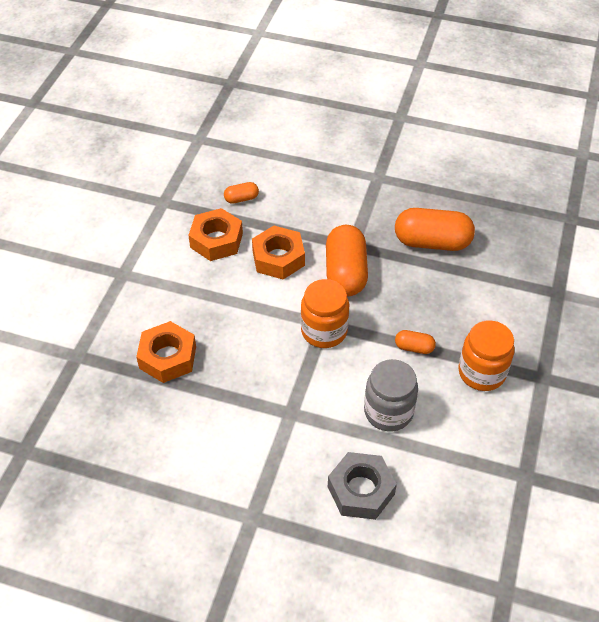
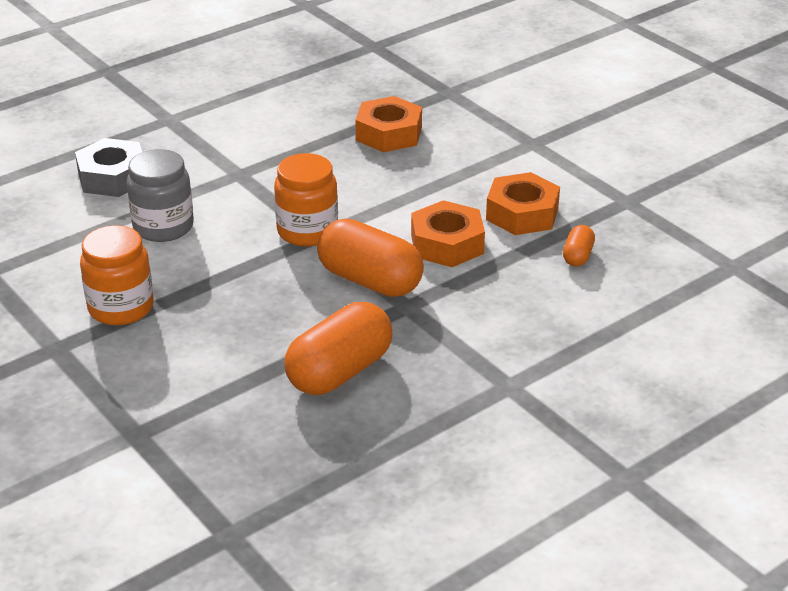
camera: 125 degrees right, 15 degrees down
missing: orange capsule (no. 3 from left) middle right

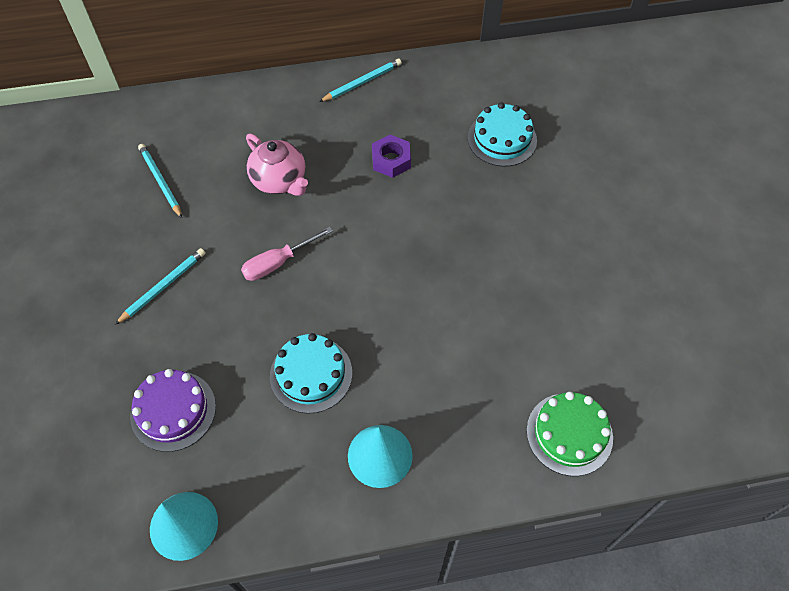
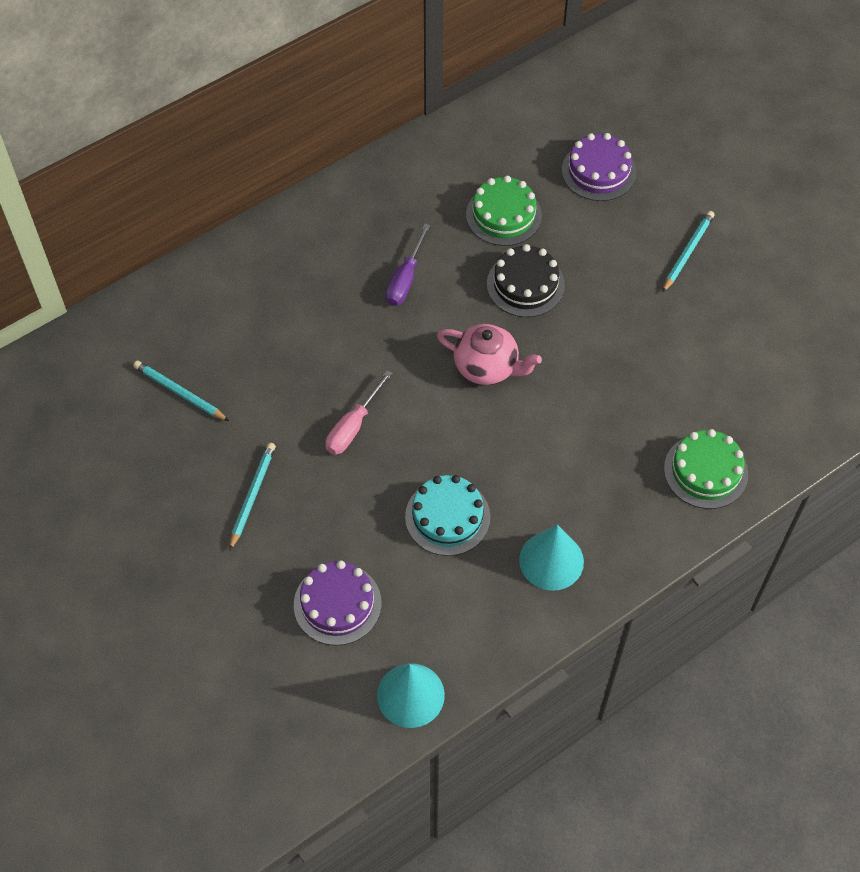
camera: 25 degrees left, 0 degrees up
appeared: black cake top centre; purple cake (no. 2 from left) top right
relocated: pink teapot top centre to centre; turquoise pencil (no. 3 from left) top centre to top right
exchanged: purple nut top centre to purple screwdriver top centre
colour: turquoise cake (no. 2 from left) top centre to green cake (no. 1 from left) top centre

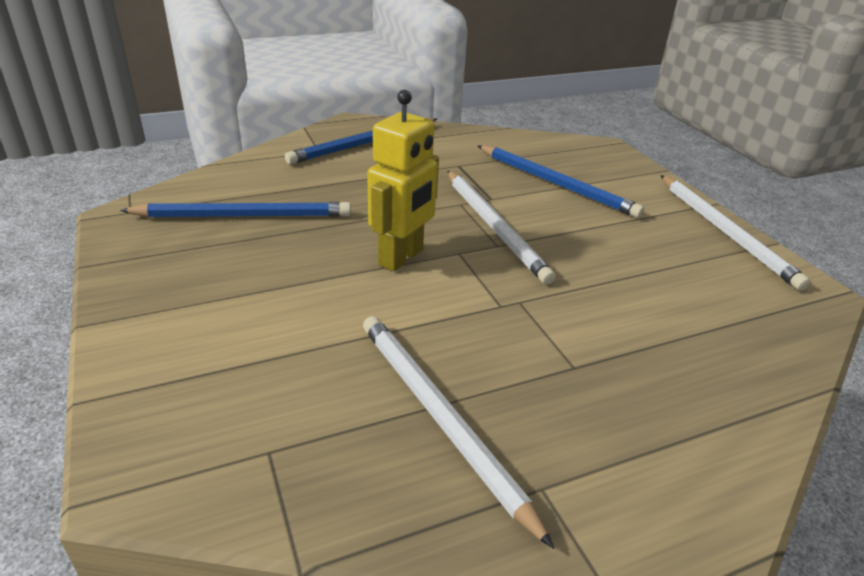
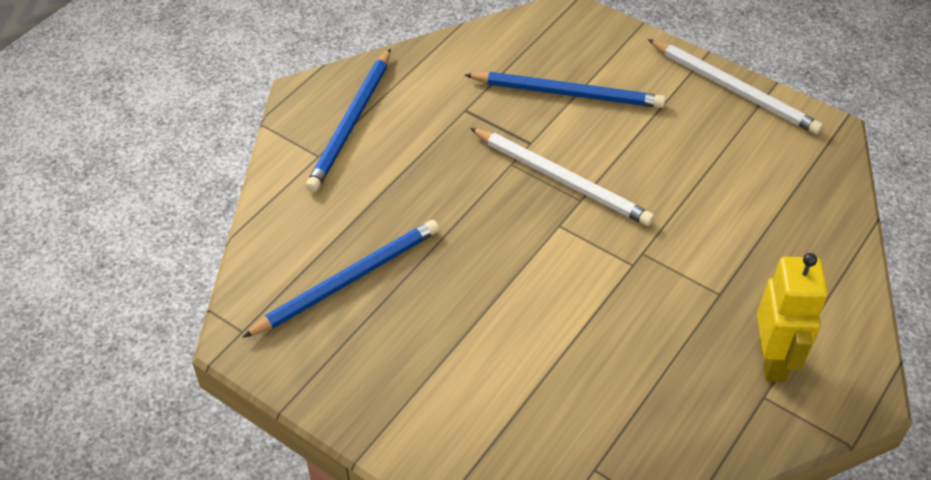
camera: 30 degrees left, 15 degrees up
missing: white pencil (no. 1 from left) bottom centre
relocated: yellow robot top centre to middle right

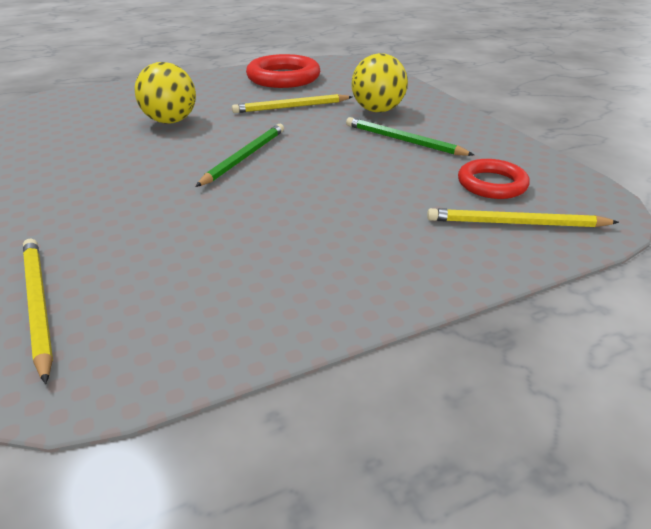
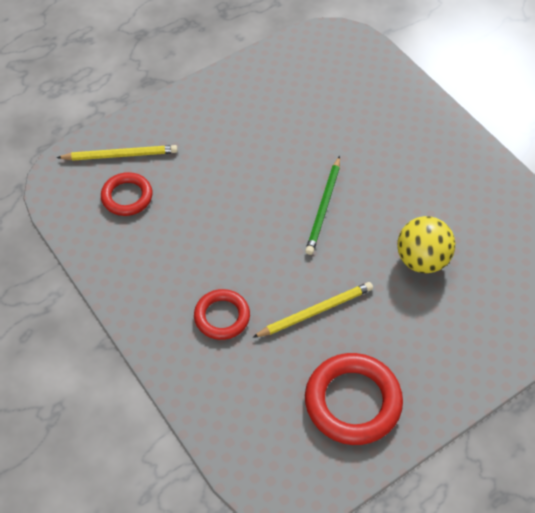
camera: 170 degrees right, 20 degrees up
missing: yellow pencil (no. 1 from left) middle left; green pencil (no. 2 from left) top centre
exchanged: yellow ball (no. 2 from left) top centre to red ring (no. 2 from left) centre

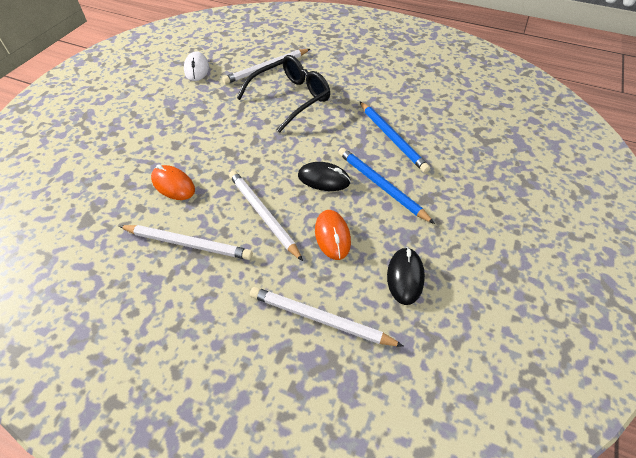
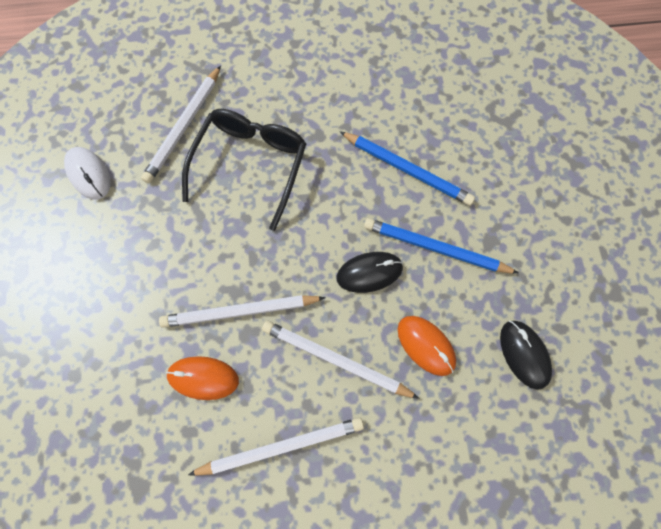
camera: 30 degrees left, 20 degrees up
relocated: white pencil (no. 4 from left in the first image) bottom centre to white pencil (no. 2 from left) centre

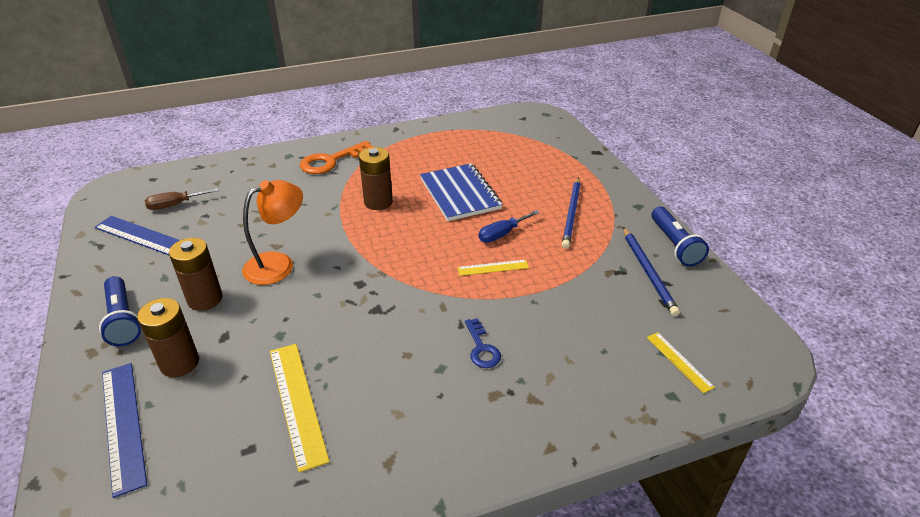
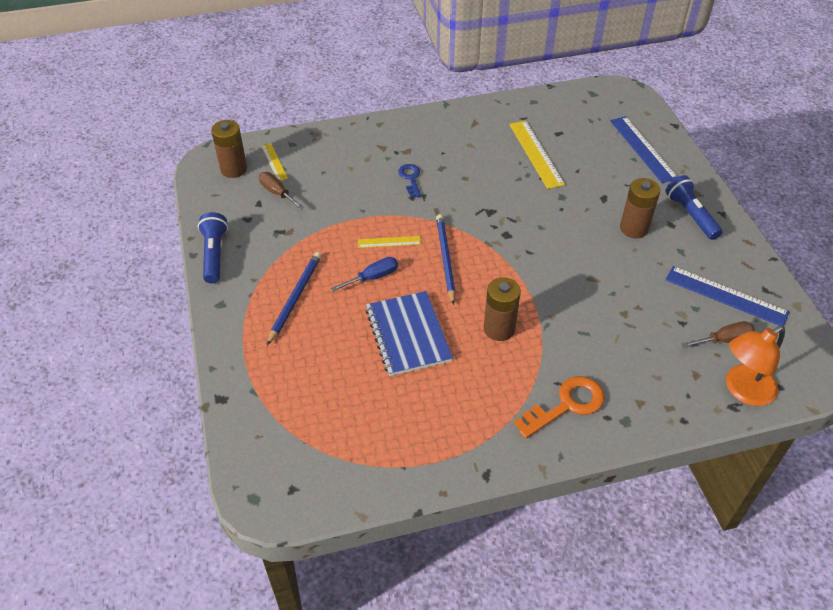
camera: 175 degrees left, 10 degrees up
appeared: brown screwdriver (no. 1 from left) top centre
relocated: brown battery (no. 1 from left) middle left to top left; blue pencil (no. 2 from left) middle right to centre; orange lamp middle left to middle right

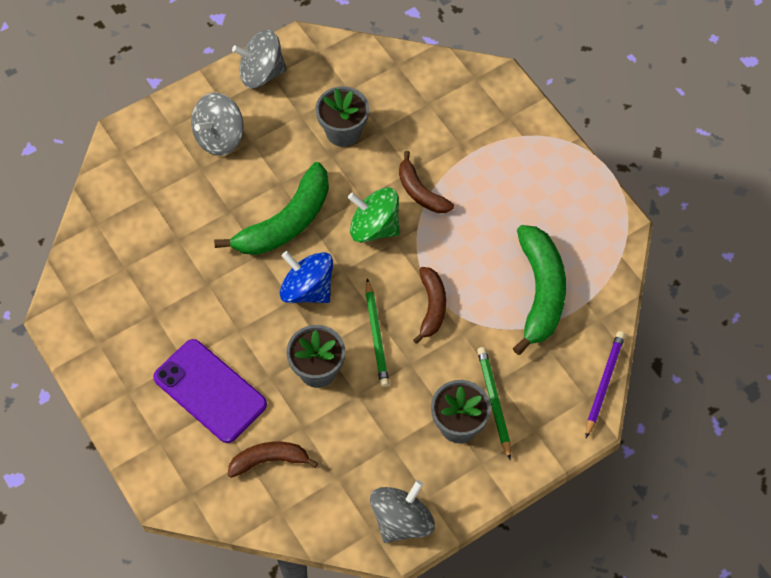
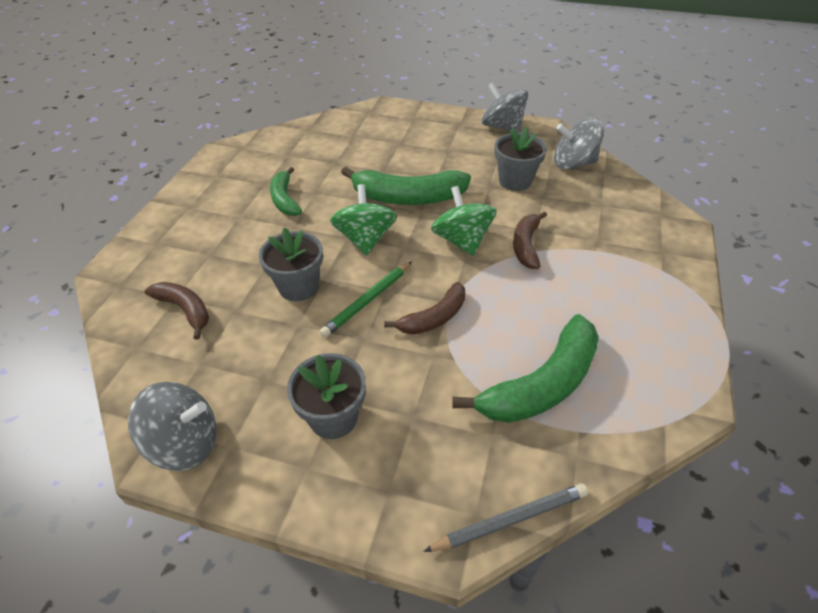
camera: 50 degrees right, 15 degrees down
missing: purple phone bottom left; green pencil (no. 2 from left) bottom centre
appeared: green banana (no. 1 from left) top centre
relocated: grey spinning top (no. 1 from left in the first image) top left to grey spinning top (no. 3 from left) top right
colour: blue spinning top centre to green spinning top (no. 1 from left) centre; purple pencil middle right to grey pencil bottom centre

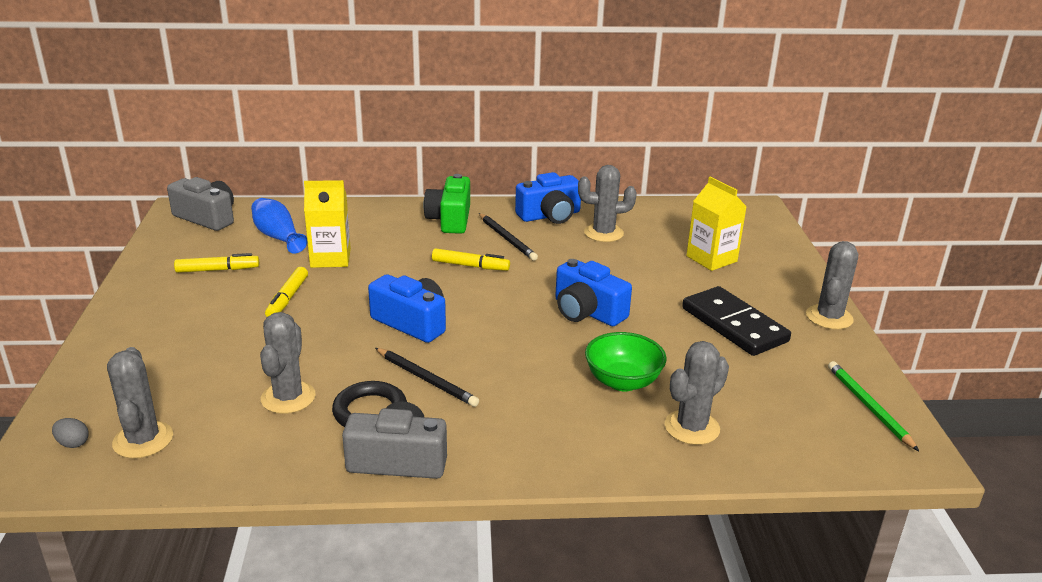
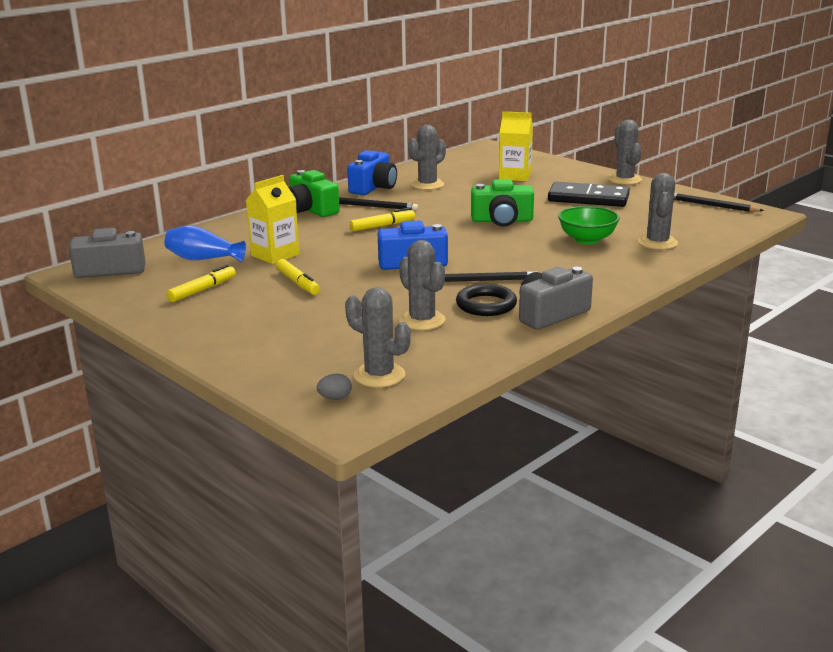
camera: 40 degrees left, 5 degrees down
colour: blue camera (no. 3 from left) centre to green camera (no. 2 from left) top centre; green pencil bottom right to black pencil (no. 3 from left) top right

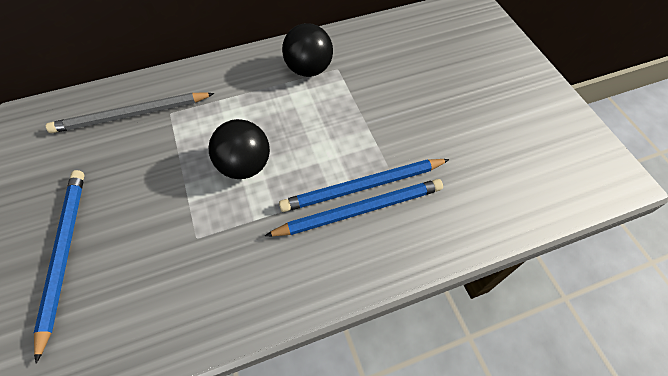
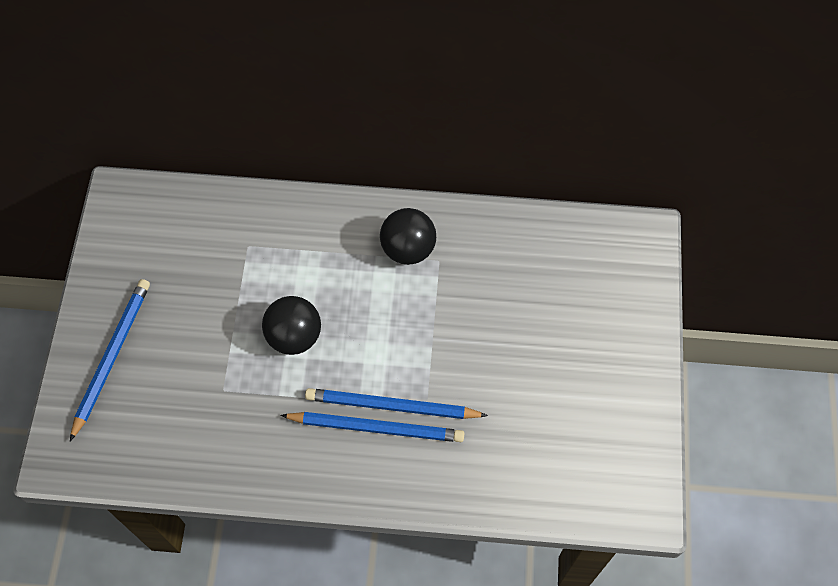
camera: 25 degrees right, 5 degrees up
missing: grey pencil top left

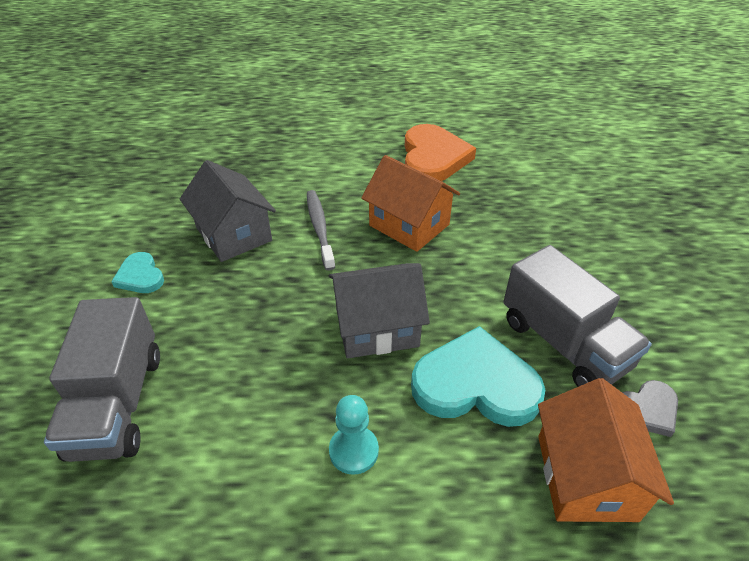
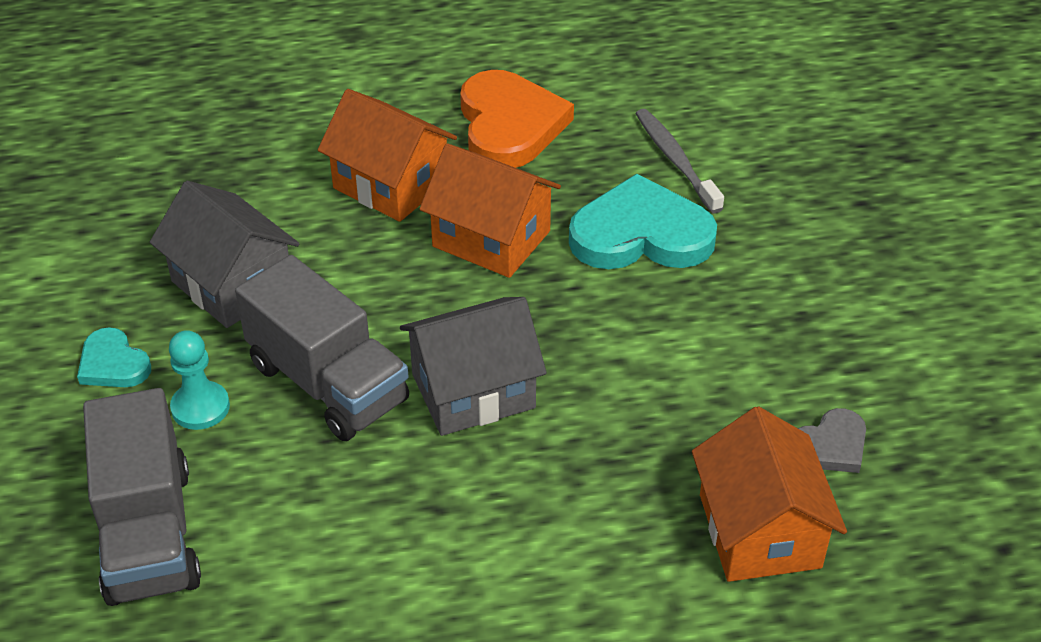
camera: 10 degrees left, 0 degrees up
appeared: orange house (no. 1 from left) top centre
relocated: turquoise pawn bottom centre to middle left; grey truck (no. 2 from left) middle right to middle left; turquoise heart (no. 2 from left) bottom centre to centre; grey toothbrush centre to top centre

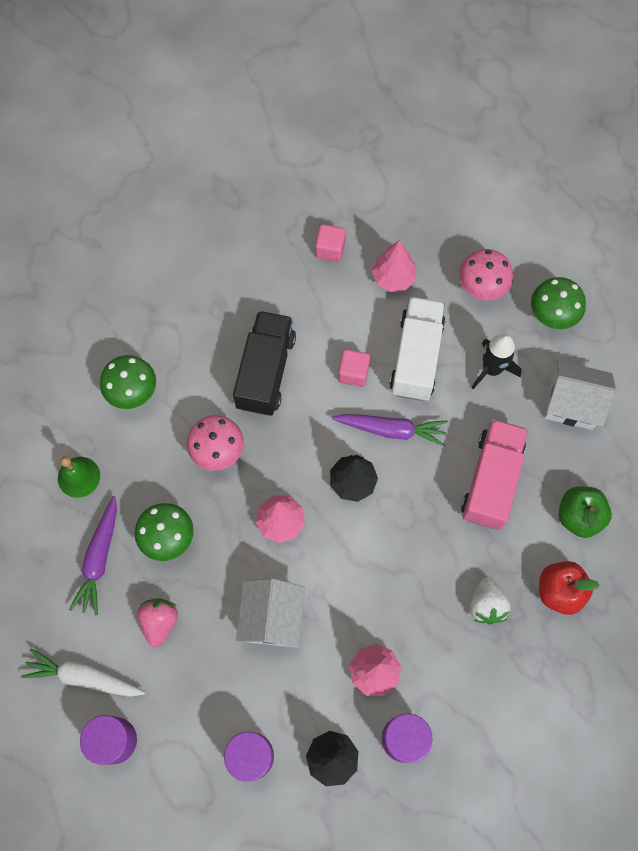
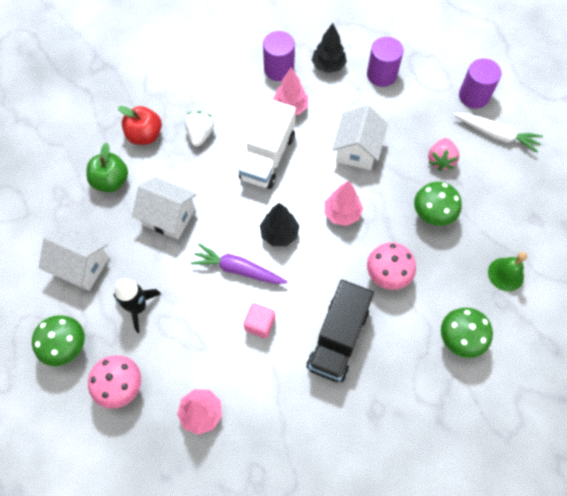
camera: 170 degrees left, 5 degrees down
missing: purple carrot (no. 1 from left) middle left; pink cube (no. 1 from left) top centre
relocated: white truck centre to top centre
exchanged: pink truck middle right to white house (no. 2 from left) middle left

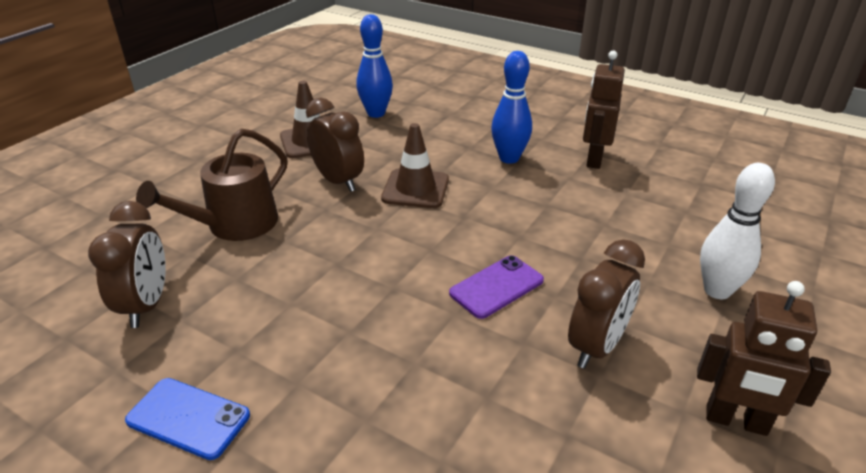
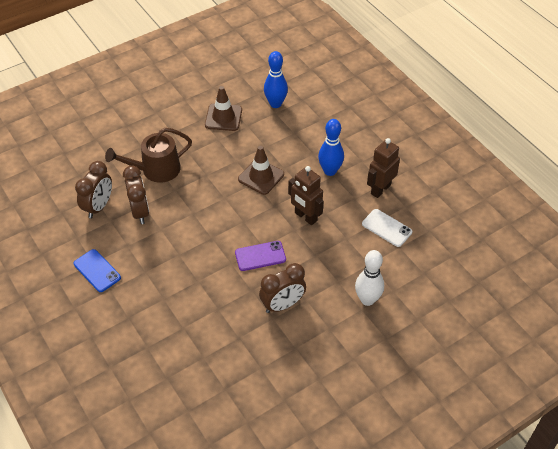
camera: 25 degrees right, 15 degrees up
appeared: white phone middle right
relocated: brown clock (no. 2 from left) top centre to middle left; brown robot (no. 2 from left in the first image) bottom right to brown robot (no. 1 from left) centre

